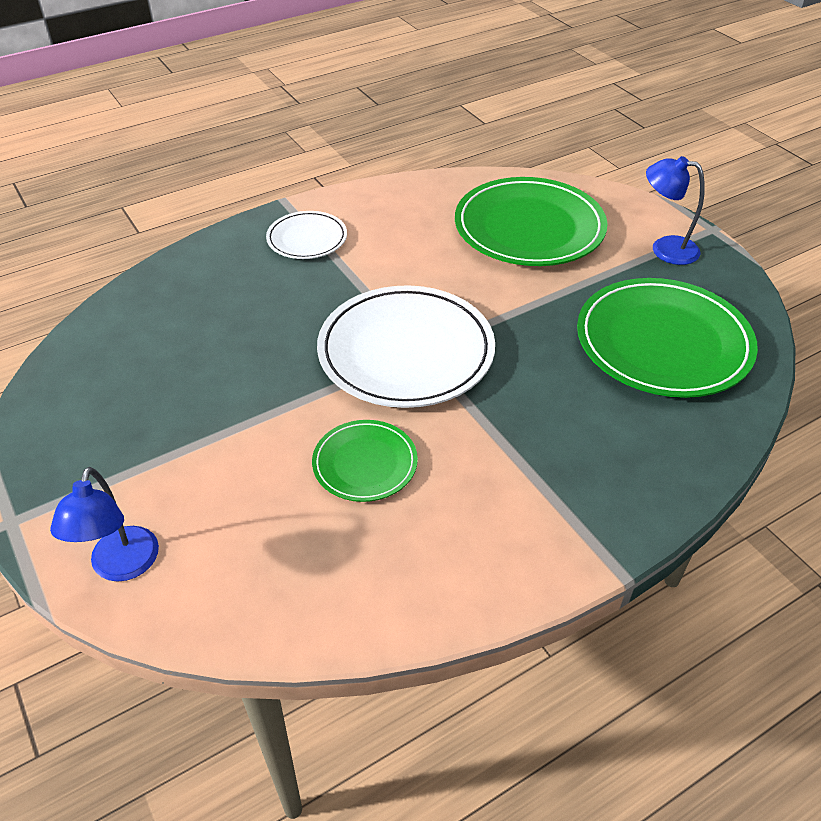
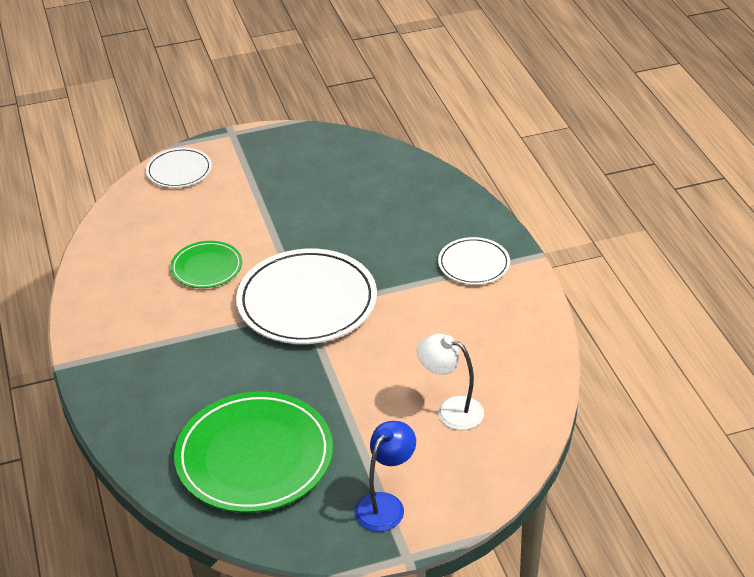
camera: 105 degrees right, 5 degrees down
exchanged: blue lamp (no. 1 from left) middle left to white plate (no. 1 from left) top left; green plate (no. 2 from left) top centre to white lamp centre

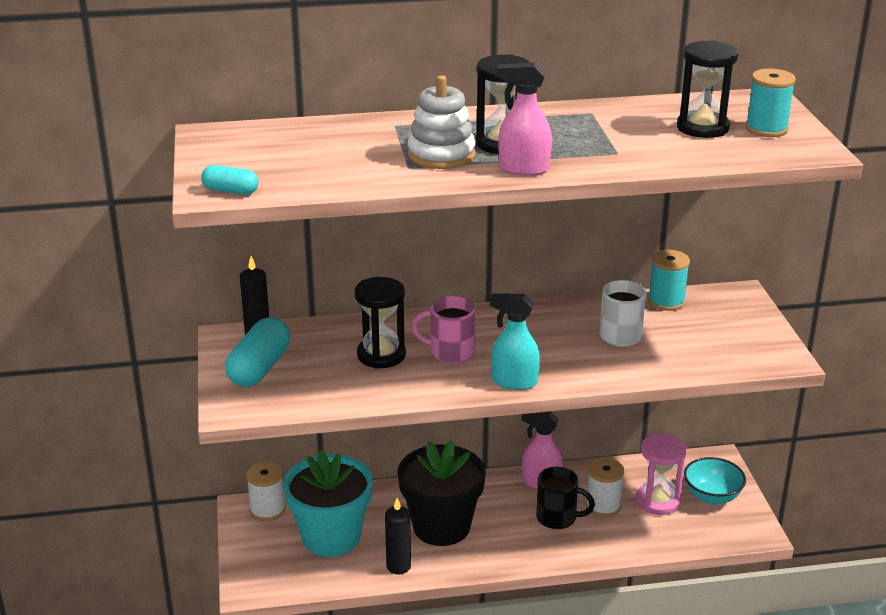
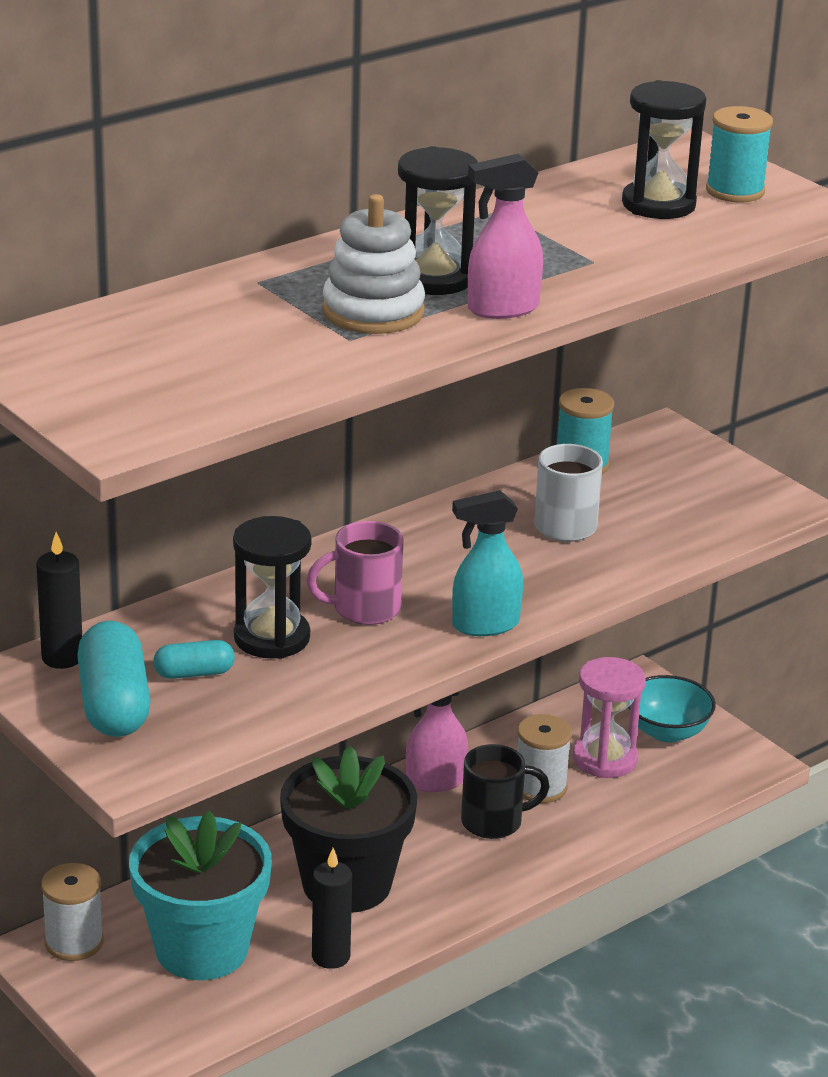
camera: 30 degrees left, 0 degrees up
relocated: turquoise capsule (no. 1 from left in the first image) top left to turquoise capsule (no. 2 from left) middle left

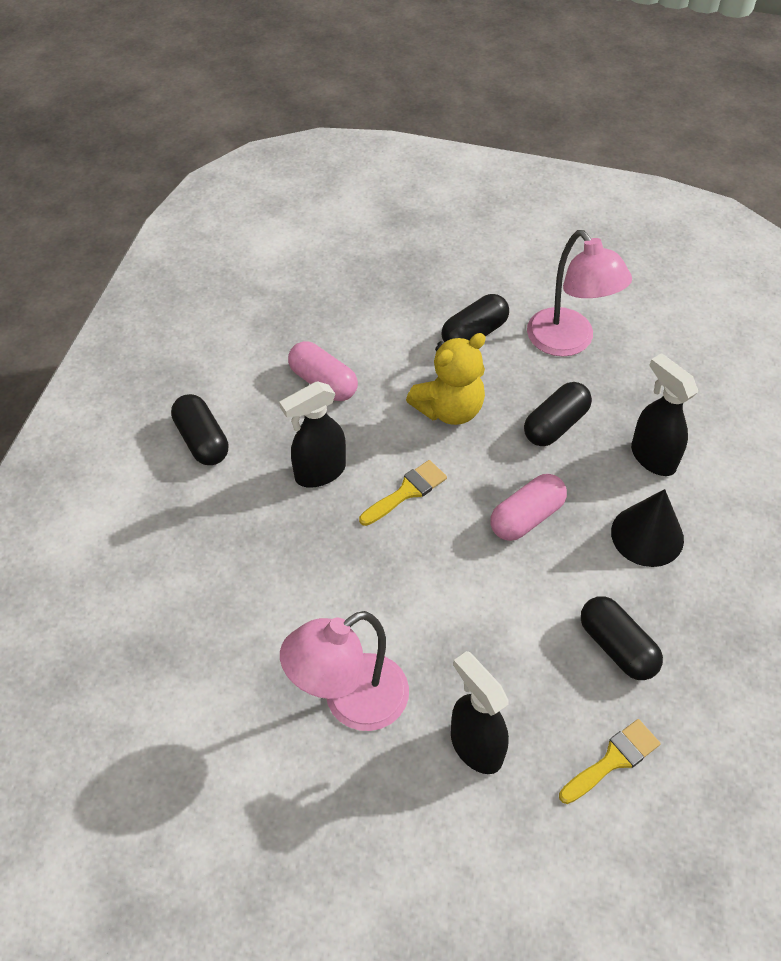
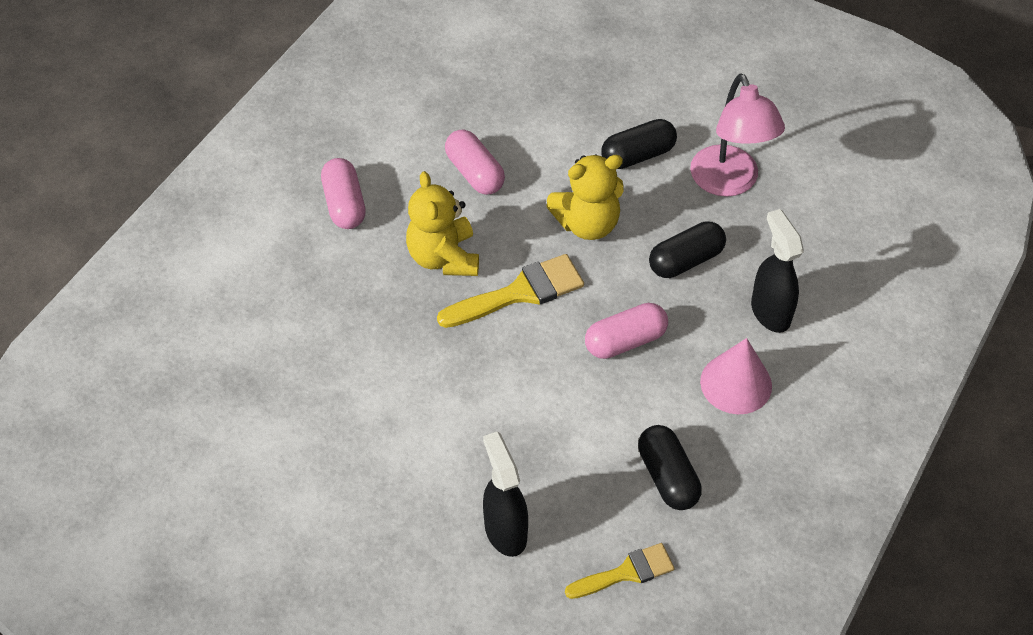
camera: 15 degrees right, 0 degrees up
missing: pink lamp (no. 1 from left) bottom centre
exchanged: black spray bottle (no. 1 from left) centre to yellow teddy bear (no. 1 from left) centre
colour: black capsule (no. 1 from left) middle left to pink capsule (no. 1 from left) top left; black cone middle right to pink cone middle right
size: yellow brush (no. 1 from left) centre = centre x1.53

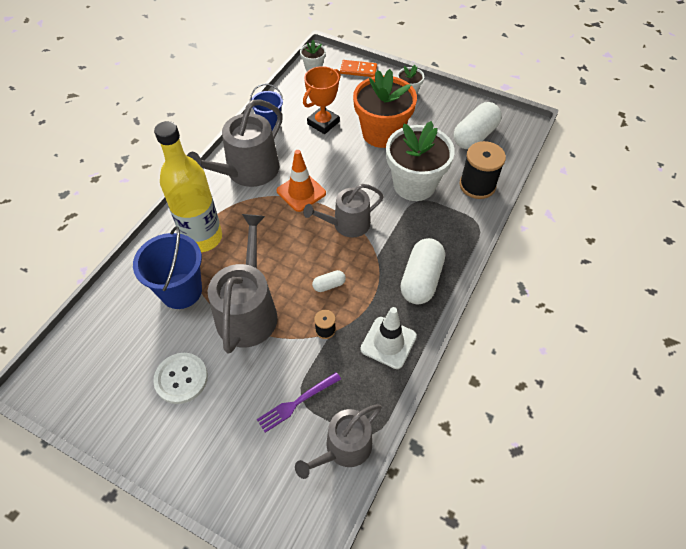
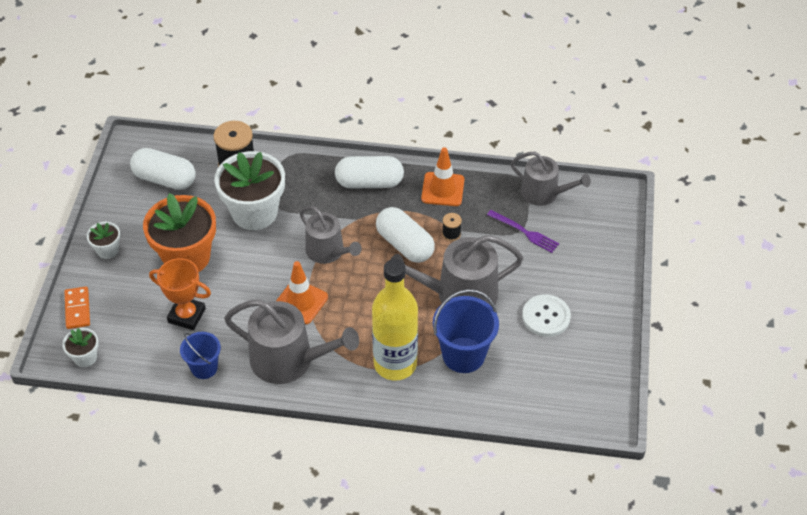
camera: 110 degrees left, 5 degrees down
colour: white traffic cone centre to orange traffic cone (no. 2 from left) centre
size: white capsule (no. 1 from left in the first image) centre = centre x2.14

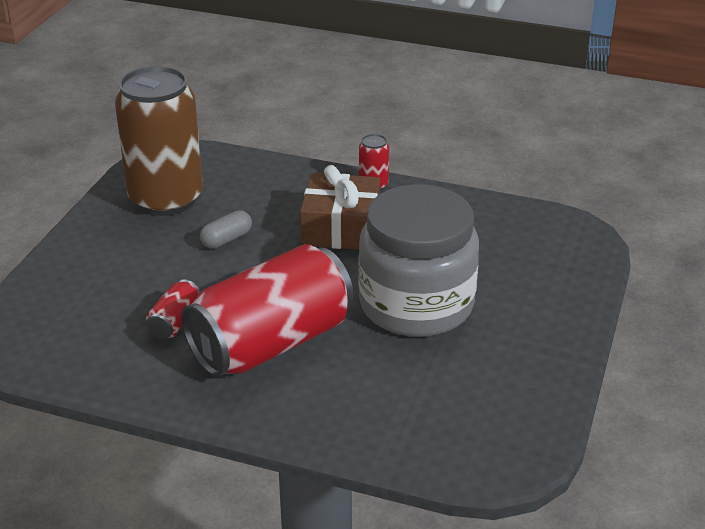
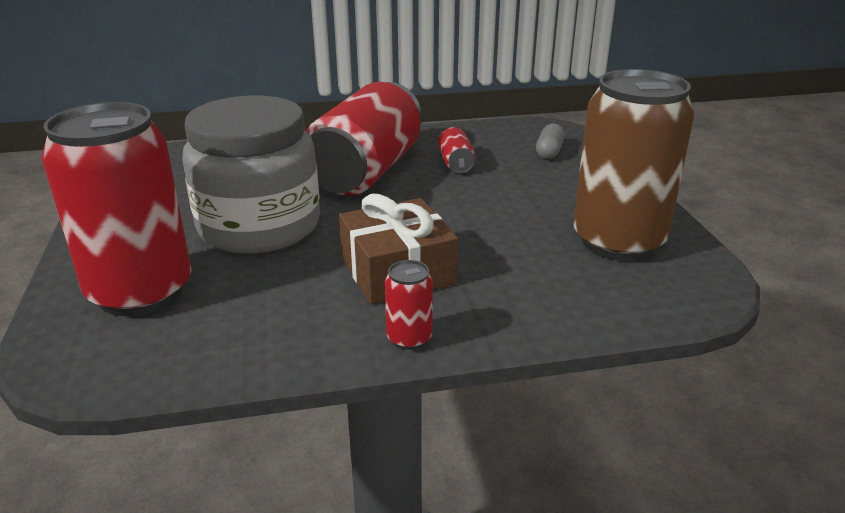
camera: 150 degrees right, 5 degrees down
appeared: red can (no. 1 from left) middle left
relocated: grey capsule middle left to top centre

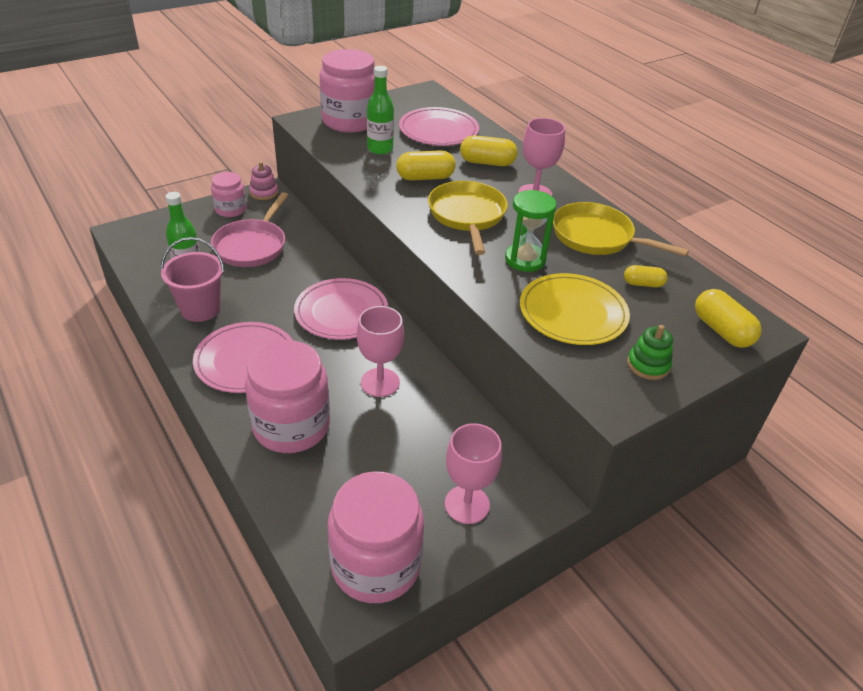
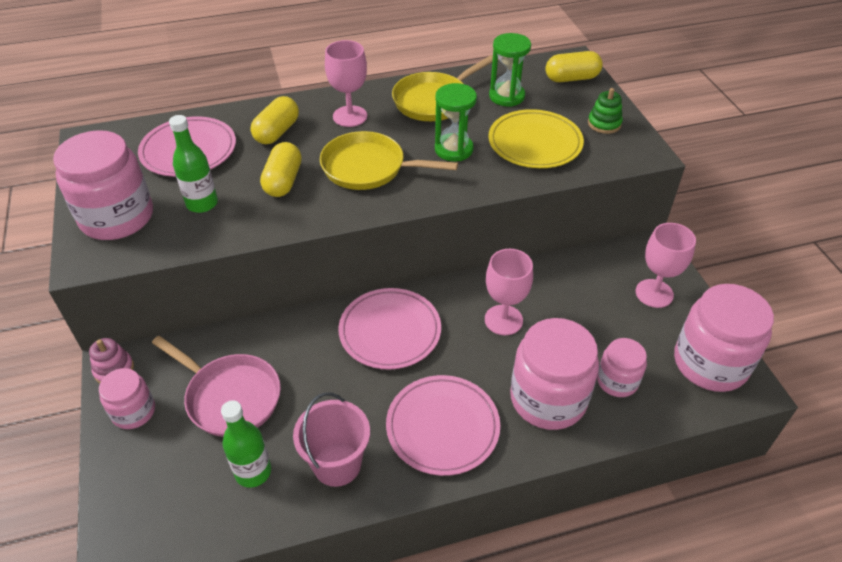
camera: 70 degrees left, 5 degrees up
appeared: pink jar (no. 4 from left) middle right
exchanged: yellow capsule (no. 3 from left) middle right to green hourglass (no. 2 from left) top centre

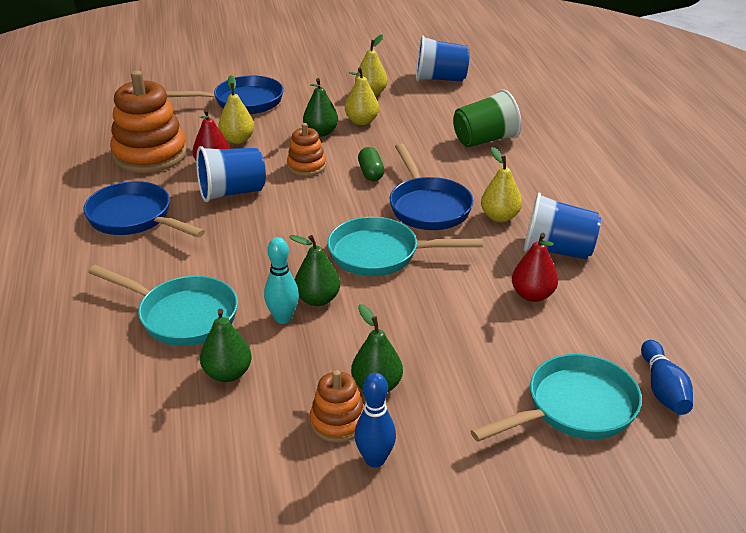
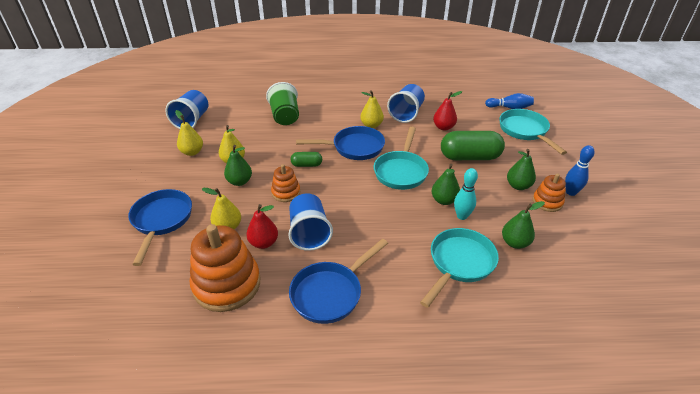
camera: 80 degrees left, 5 degrees up
appeared: green capsule (no. 2 from left) middle right

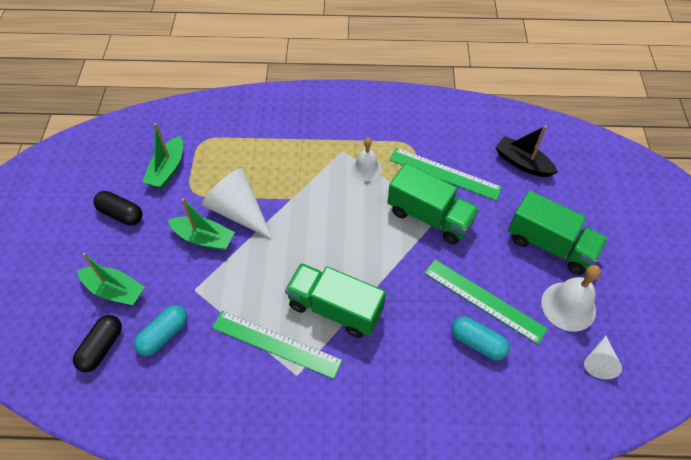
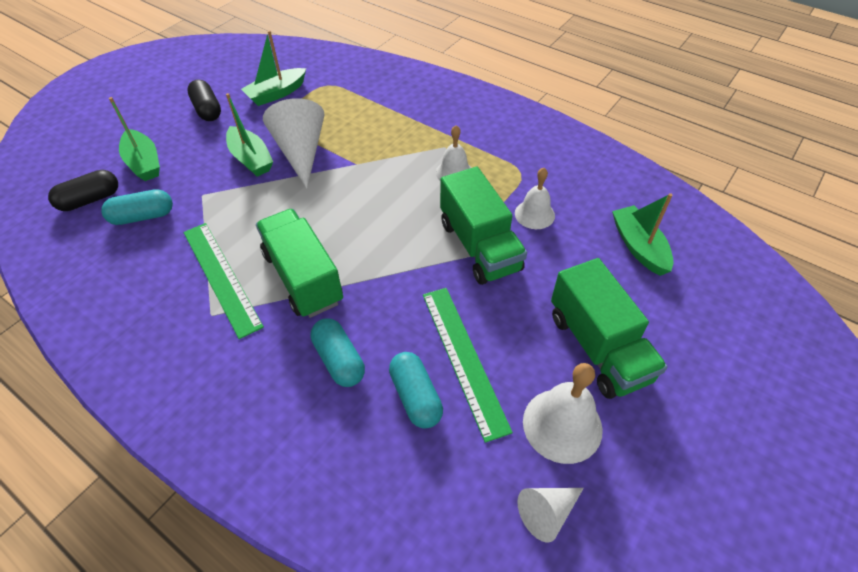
camera: 35 degrees right, 5 degrees down
appeared: turquoise capsule (no. 2 from left) centre
exchanged: green ruler (no. 2 from left) centre to white bell (no. 2 from left) centre
colour: black boat top right to green boat (no. 4 from left) middle right

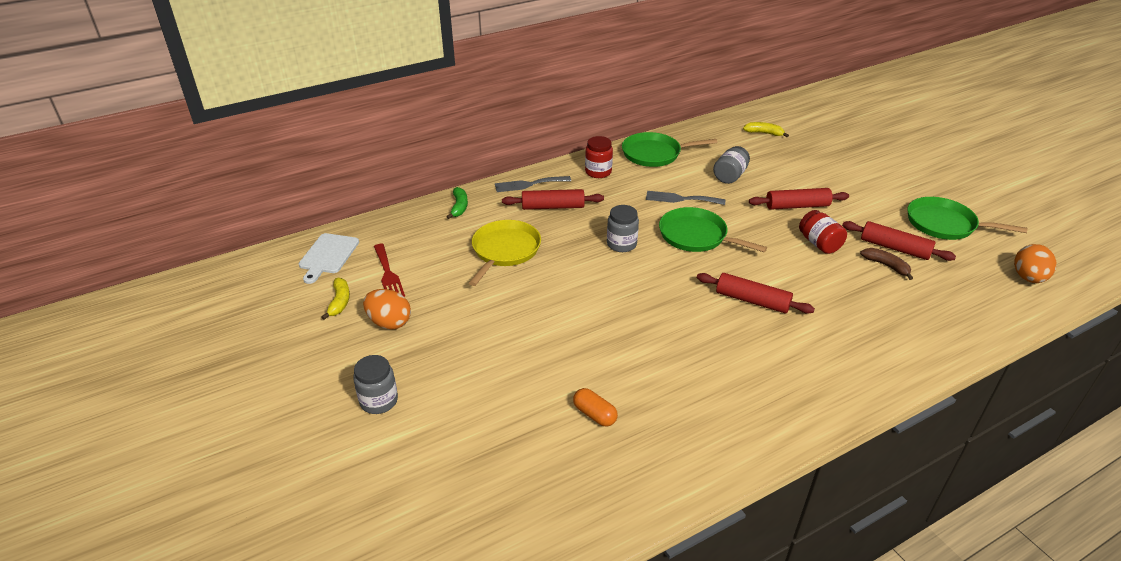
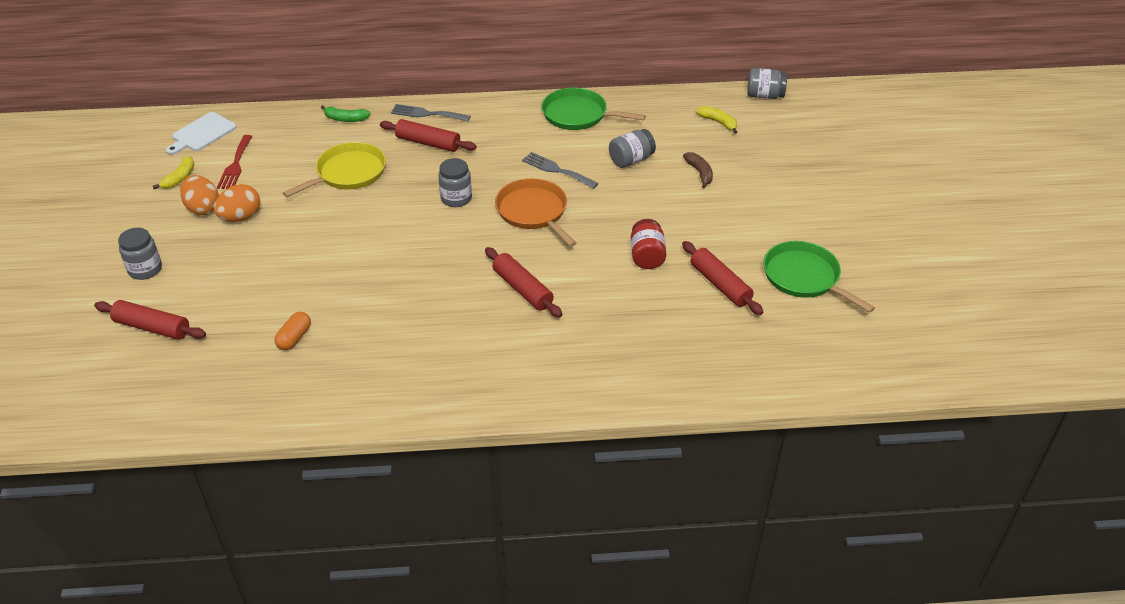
camera: 25 degrees right, 5 degrees up
missing: red jar (no. 1 from left) top centre
appeared: grey jar (no. 4 from left) top right
relocated: red rolling pin (no. 3 from left in the first image) middle right to red rolling pin (no. 1 from left) middle left; orange egg (no. 2 from left) middle right to middle left; brown banana middle right to top centre
colour: green pan (no. 2 from left) centre to orange pan centre
spun: orange capsule bottom centre = middle left 45 degrees clockwise; green banana centre = top left 75 degrees clockwise

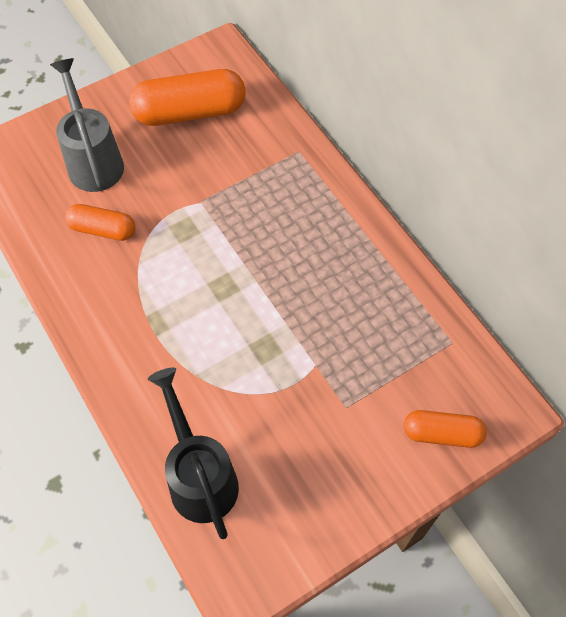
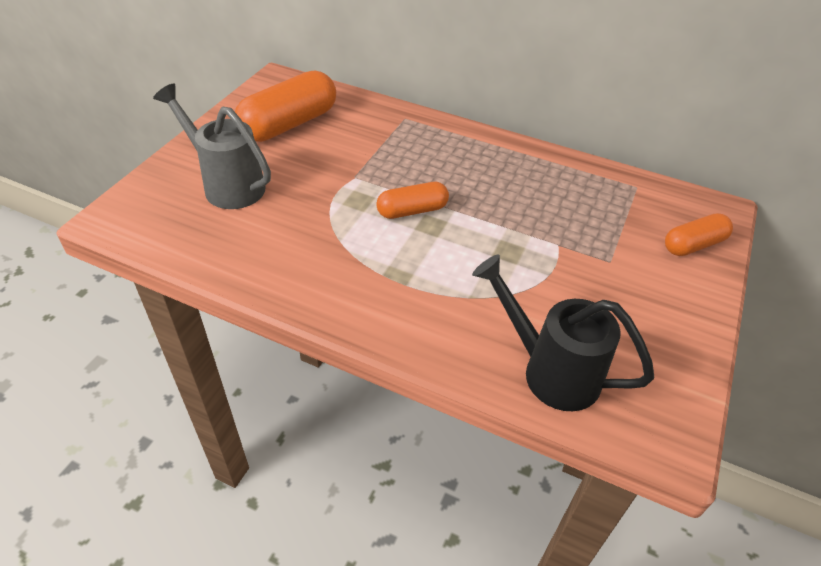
camera: 35 degrees left, 15 degrees down
relocated: orange capsule (no. 1 from left in the first image) middle left to orange capsule (no. 2 from left) centre

